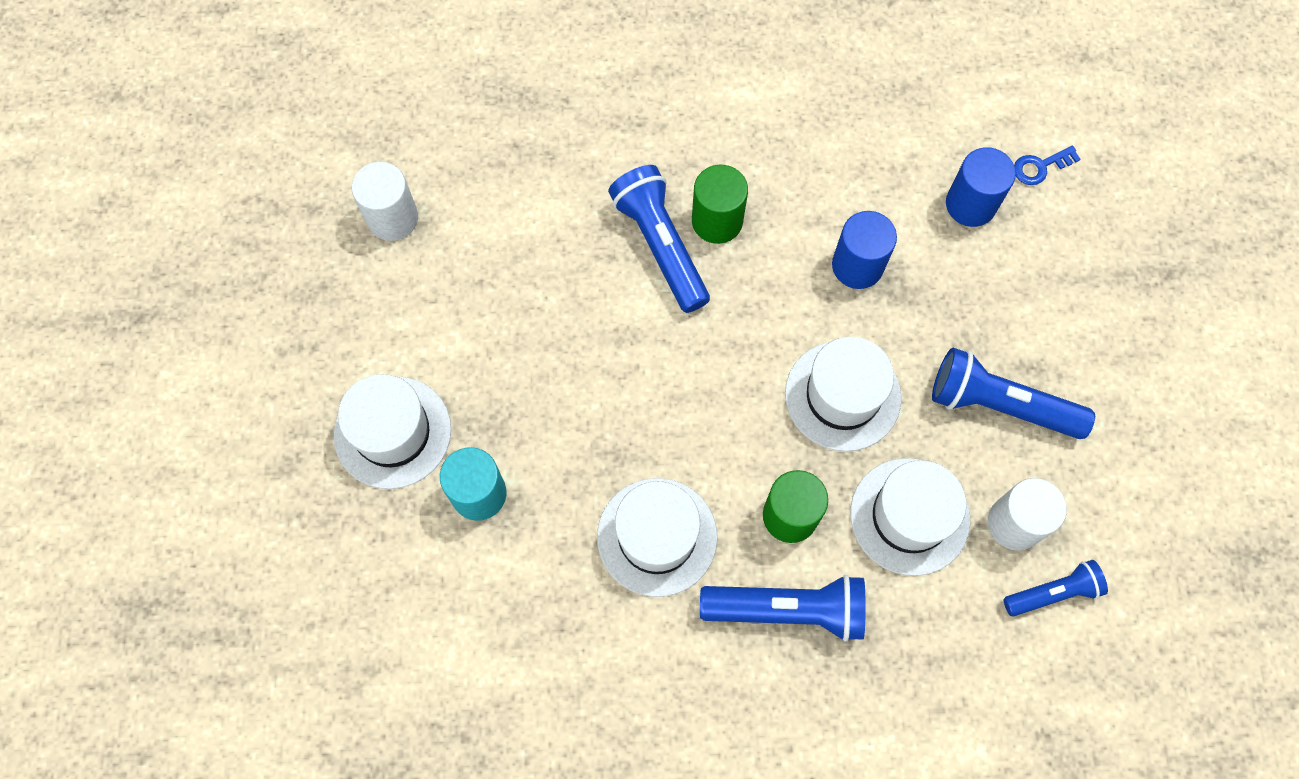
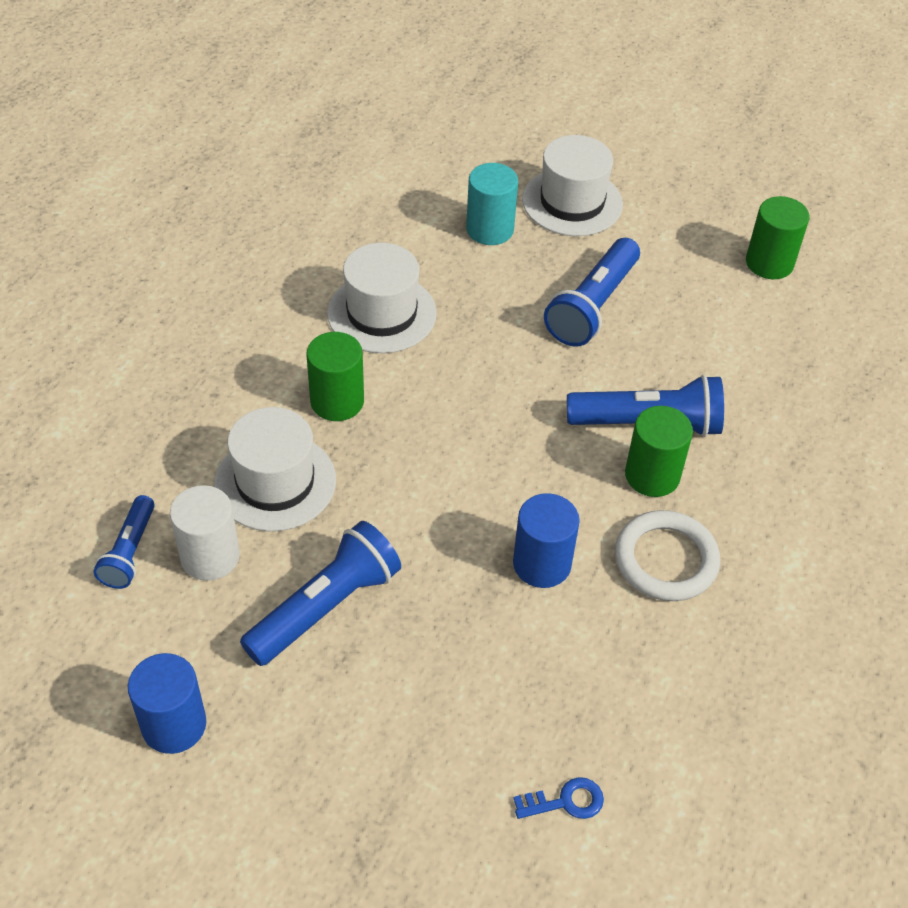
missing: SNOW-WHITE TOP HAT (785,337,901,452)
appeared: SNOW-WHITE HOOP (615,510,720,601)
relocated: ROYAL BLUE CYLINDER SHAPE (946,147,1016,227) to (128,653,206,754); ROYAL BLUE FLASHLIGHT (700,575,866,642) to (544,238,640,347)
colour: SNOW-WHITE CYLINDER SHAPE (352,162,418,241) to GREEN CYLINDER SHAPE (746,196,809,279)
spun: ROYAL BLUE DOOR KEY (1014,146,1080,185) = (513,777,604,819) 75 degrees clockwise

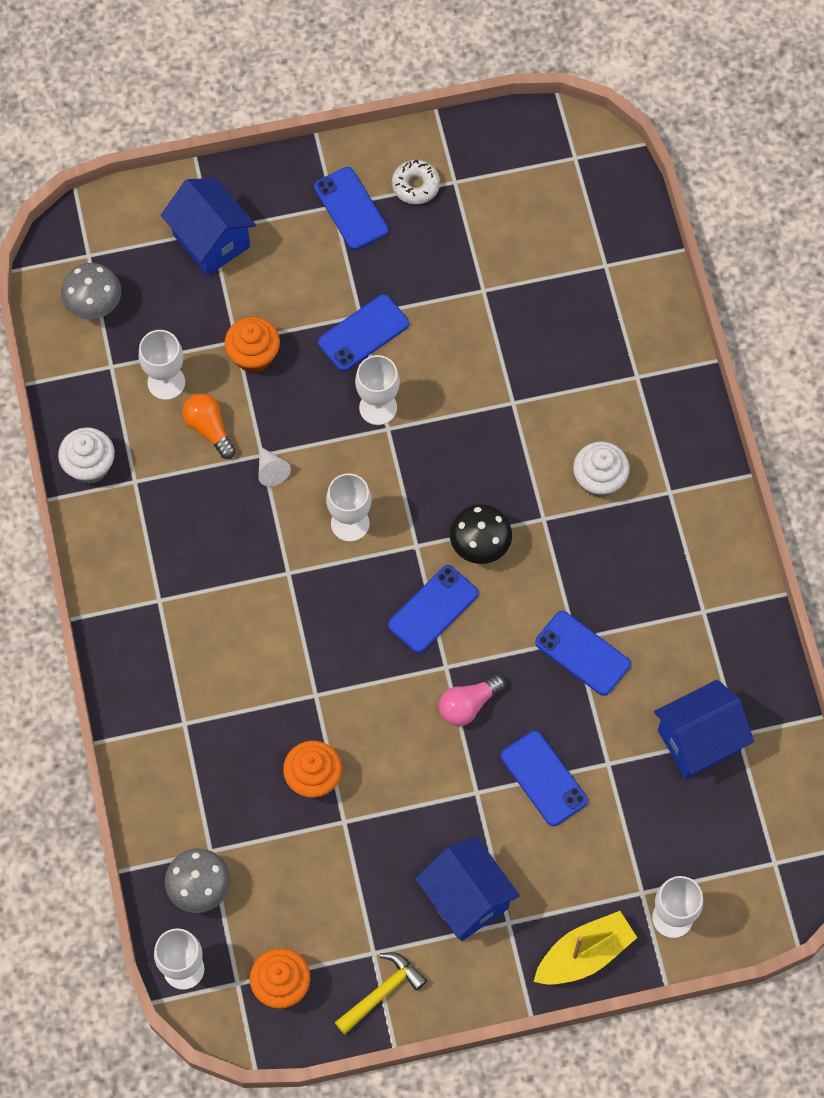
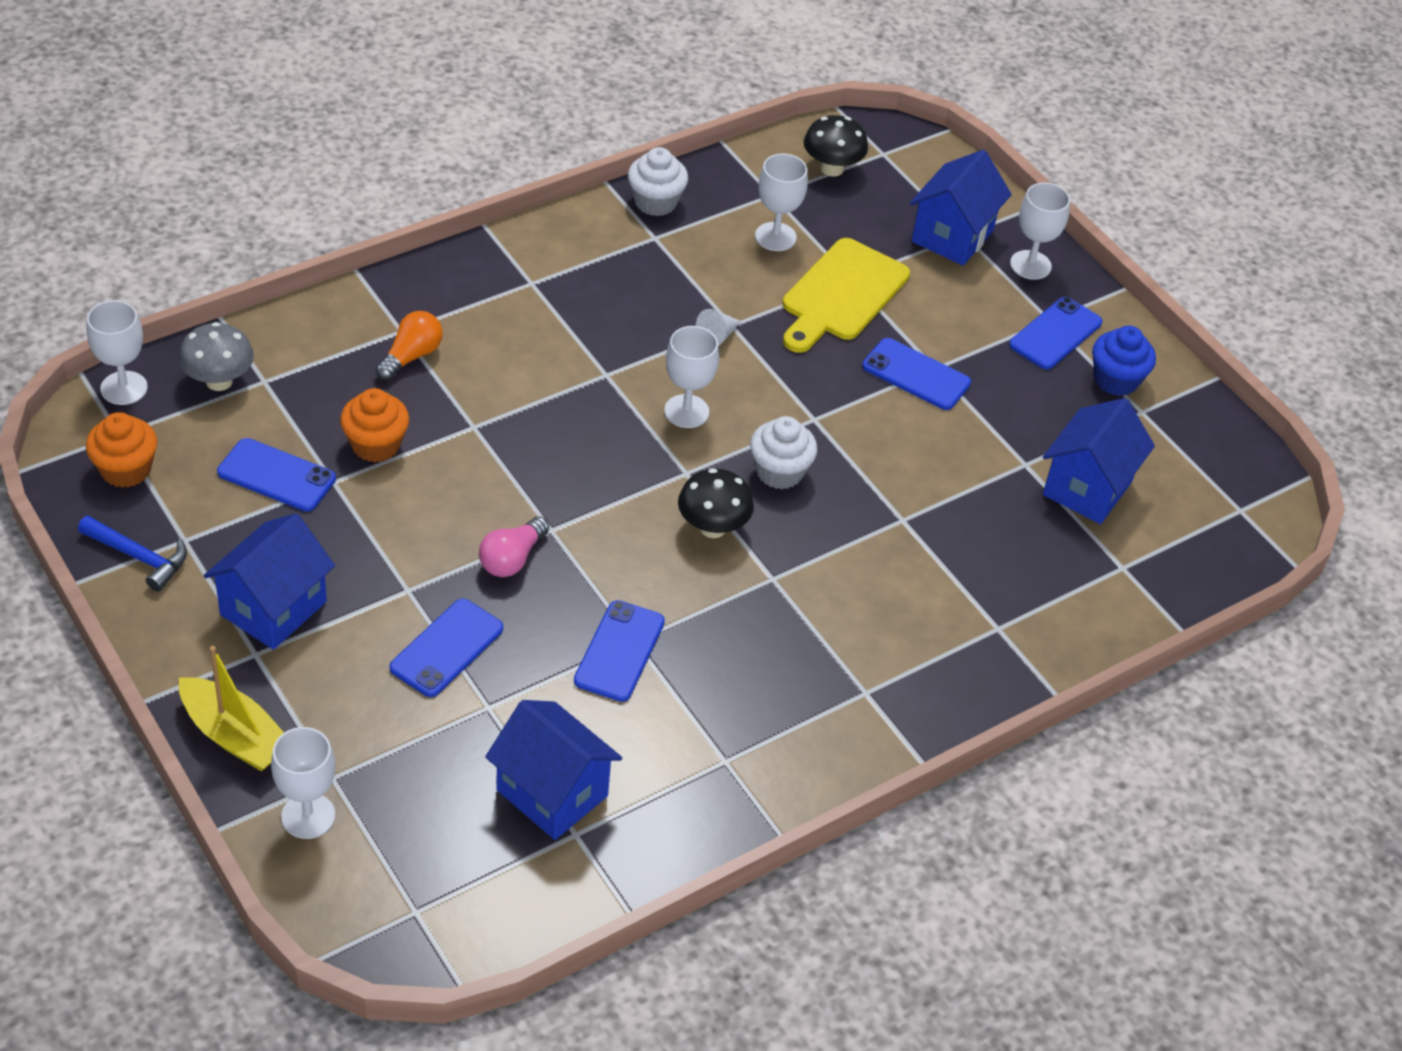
appeared: ROYAL BLUE HOUSE (1043,398,1155,524)
relocated: SNOW-WHITE CHALICE (355,355,400,425) to (1010,183,1070,280); ORANGE LIGHT BULB (182,393,236,459) to (375,311,443,381); SNOW-WHITE MUFFIN (573,441,630,498) to (750,416,817,489); ROYAL BLUE PHONE (388,565,478,653) to (217,438,336,512)
exchanged: SNOW-WHITE DONUT (392,160,440,204) to ROYAL BLUE MUFFIN (1092,326,1156,396); ORANGE MUFFIN (225,317,280,373) to YELLOW CUTTING BOARD (783,238,910,353)
colour: ASH-GREY FUNGUS (61,263,121,320) to EBONY FUNGUS (804,115,868,176); YELLOW HAMMER (334,952,427,1034) to ROYAL BLUE HAMMER (78,516,187,592)
spun: ROSY LIGHT BULB (439,675,505,726) = (479,516,549,577) 90 degrees counterclockwise

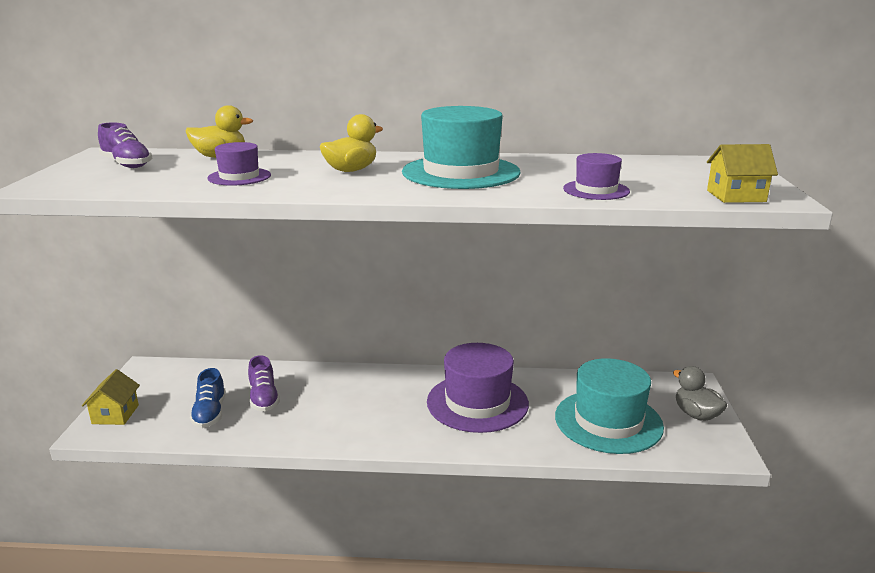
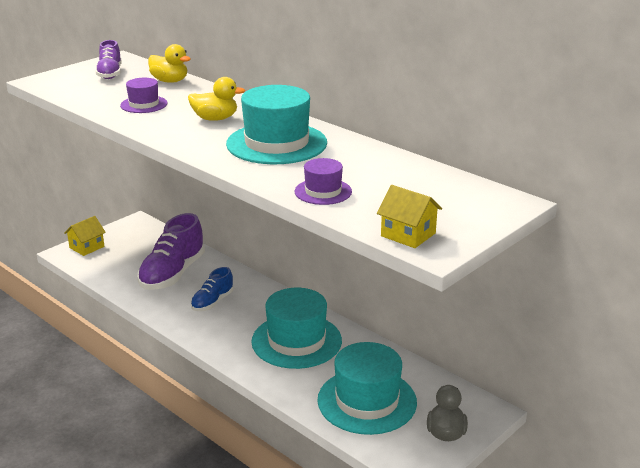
relocated: ROYAL BLUE SHOE (190,368,226,428) to (191,267,234,311)
colour: ROYAL PURPLE TOP HAT (427,343,529,433) to AQUA TOP HAT (251,288,342,369)
size: ROYAL PURPLE SHOE (248,355,280,411) = (137,213,205,290) x1.79

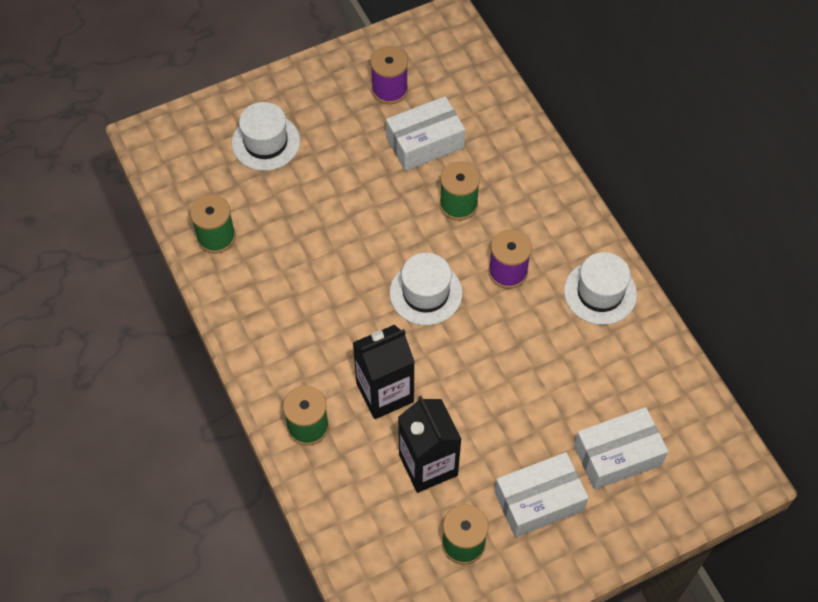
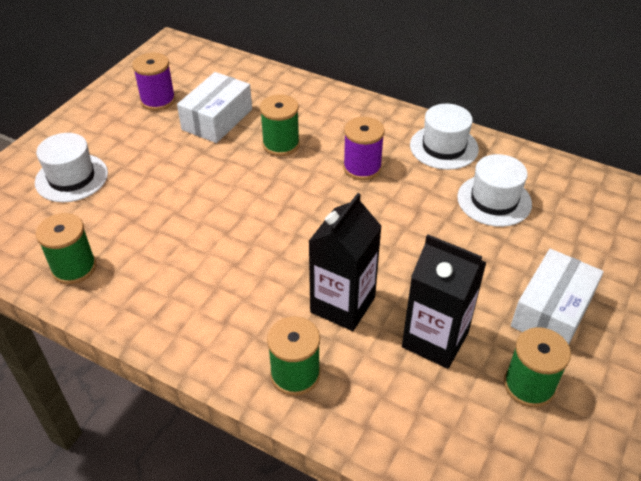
missing: SNOW-WHITE PARCEL (574,407,668,490)
relocated: SNOW-WHITE TOP HAT (390,253,462,325) to (457,154,532,227)

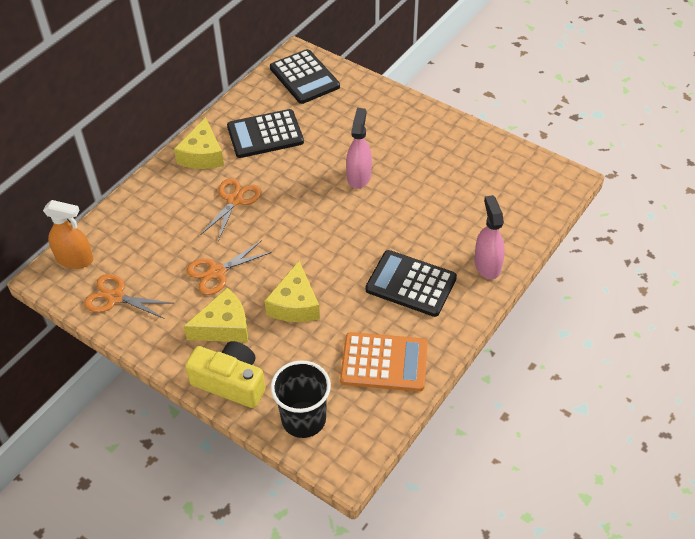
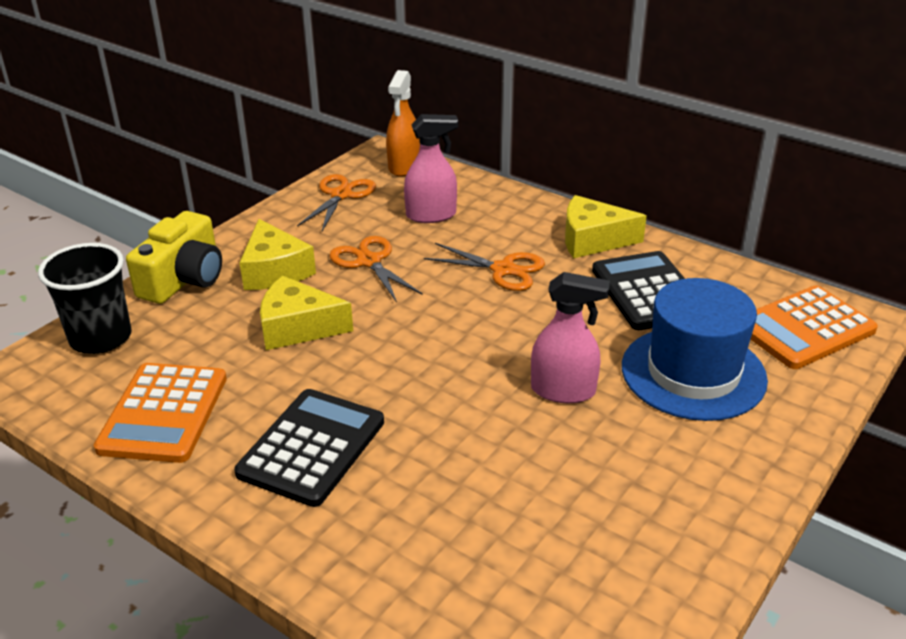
appeared: ROYAL BLUE TOP HAT (622,278,768,421)
relocated: ROSY SPRAYER (474,195,505,279) to (404,114,458,223)
colour: EBONY POCKET CALCULATOR (270,49,340,104) to ORANGE POCKET CALCULATOR (750,285,878,369)

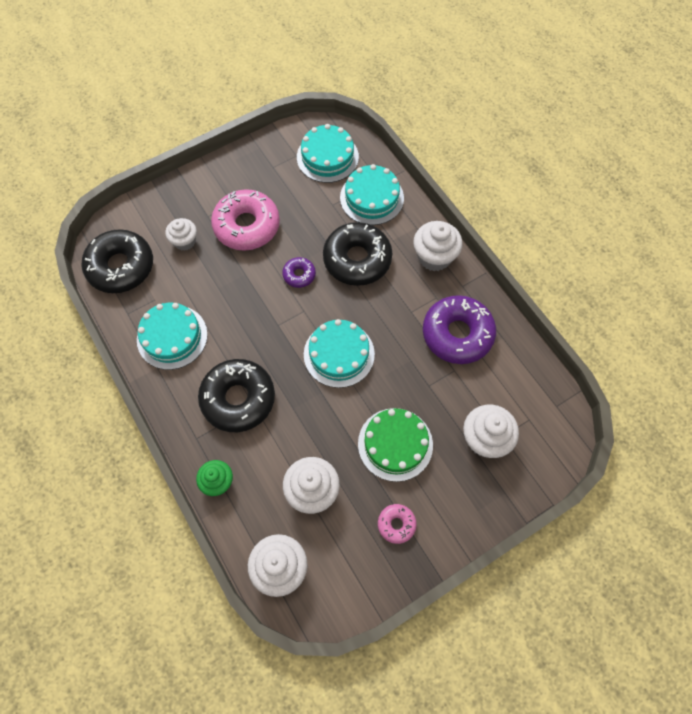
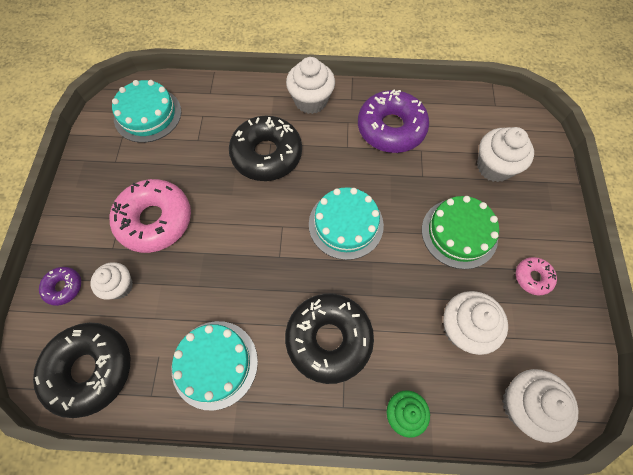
missing: AQUA GATEAU (340,164,404,225)
relocated: ROYAL PURPLE DONUT (282,257,316,288) to (39,267,81,306)

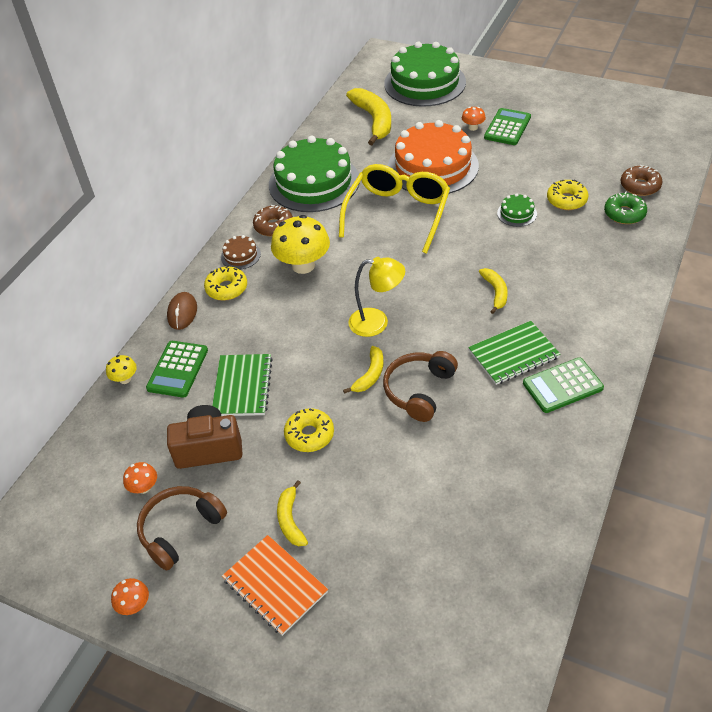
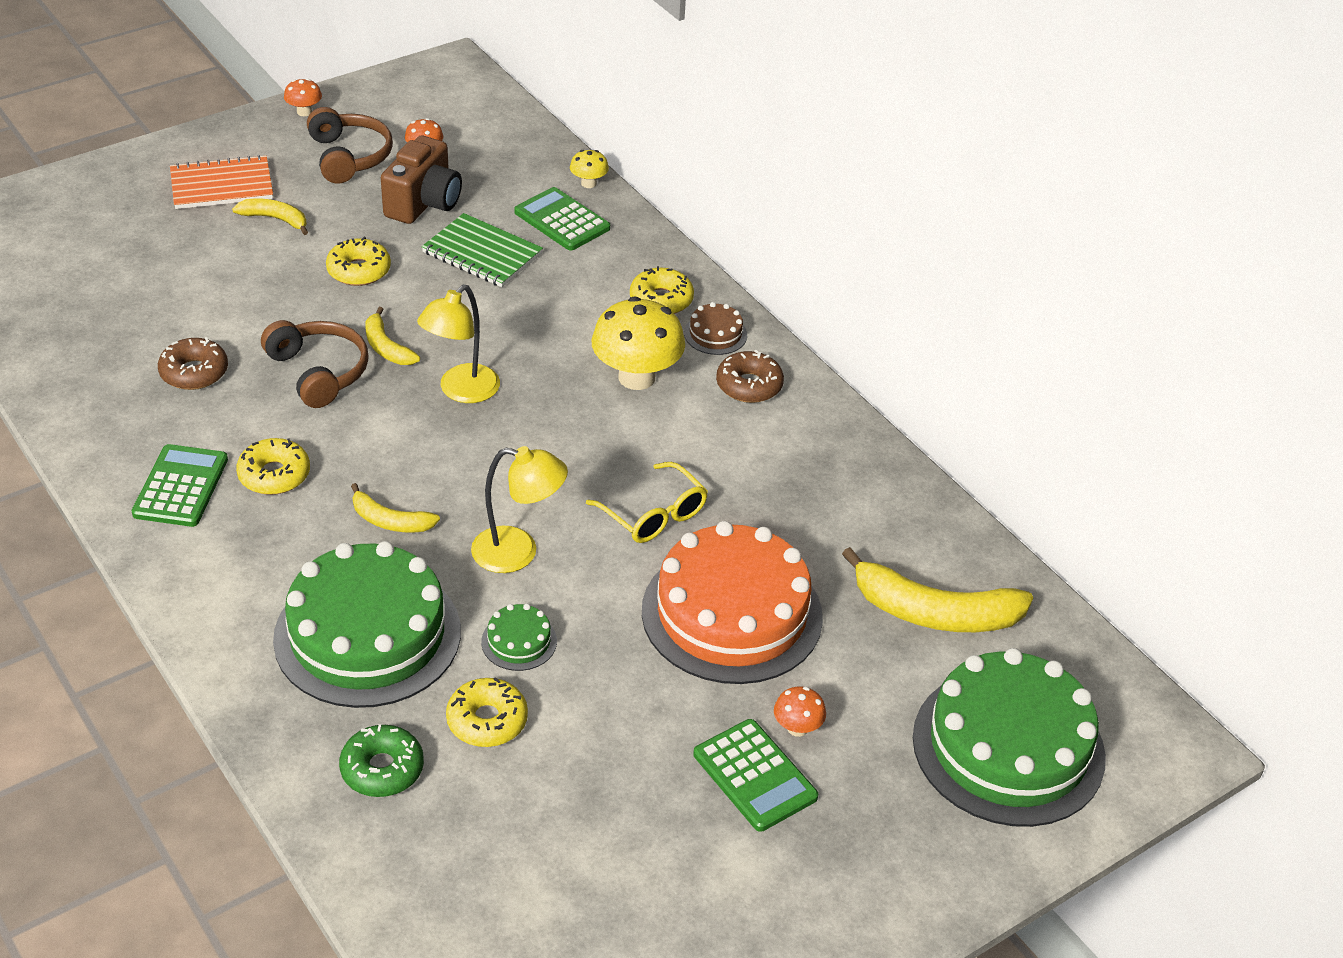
missing: BROWN PC MOUSE (167,292,197,330)
appeared: YELLOW READING LAMP (471,446,568,573)
relocated: GREEN GATEAU (269,136,359,212) to (273,541,461,708); BROWN DONUT (621,165,662,196) to (158,337,228,390)
exchanged: GREEN NOTEBOOK (468,321,560,385) to YELLOW DONUT (236,438,310,495)
size: YELLOW GLASSES (339,164,450,254) = (586,462,708,543) x0.57

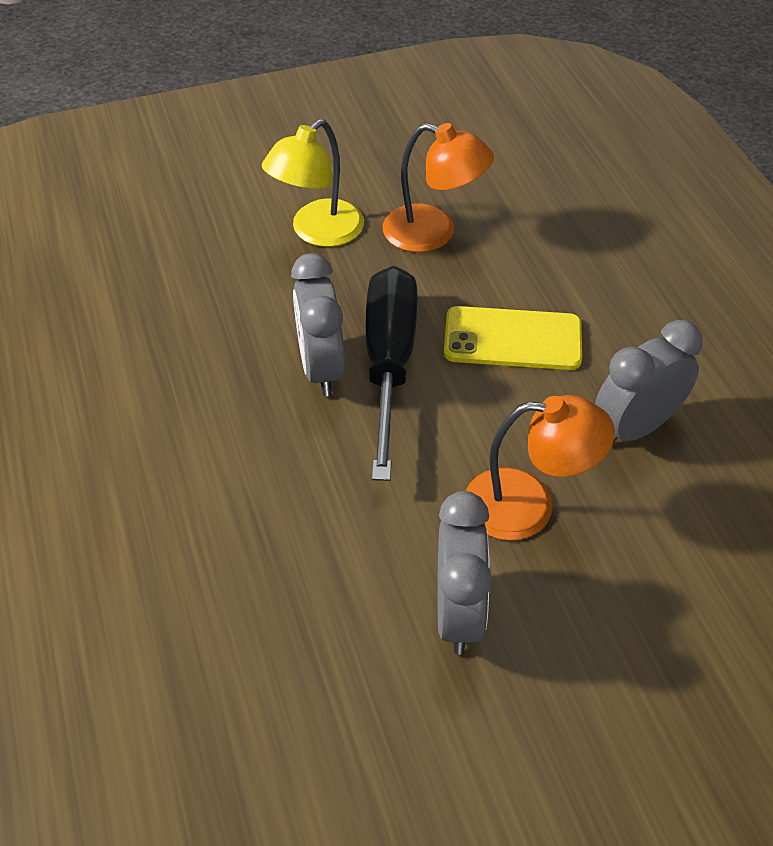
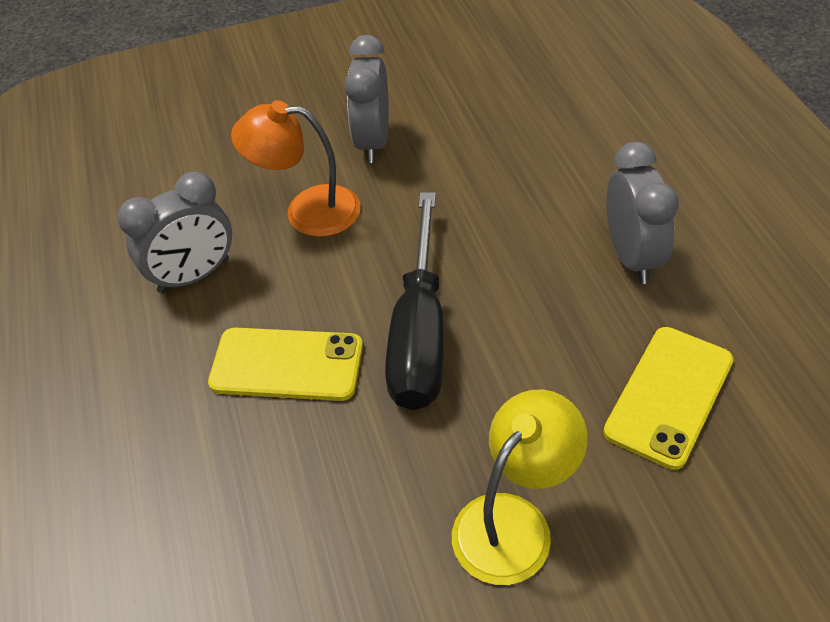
missing: ORANGE READING LAMP (383,123,494,252)
appeared: YELLOW PHONE (603,327,733,470)
relocated: ASH-GREY ALARM CLOCK (291,253,345,396) to (606,142,679,284)

